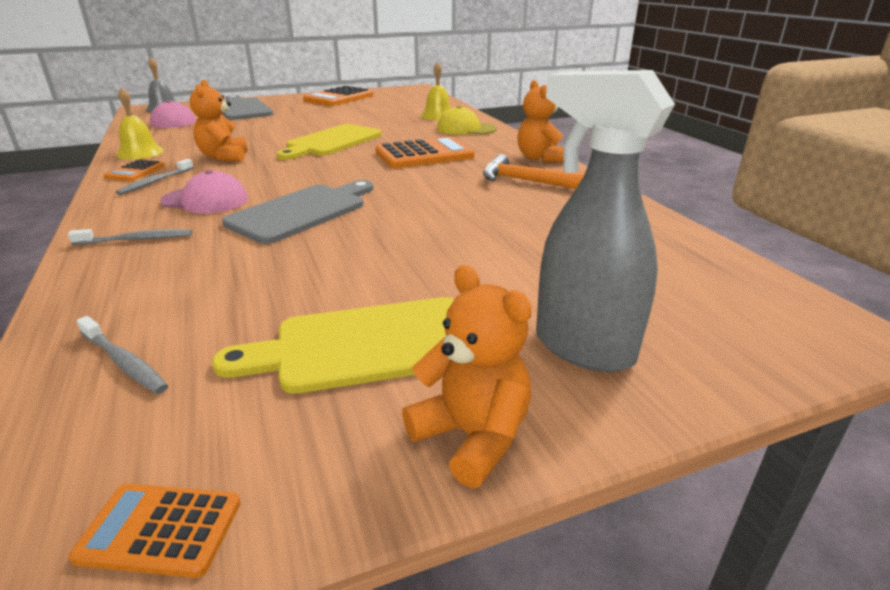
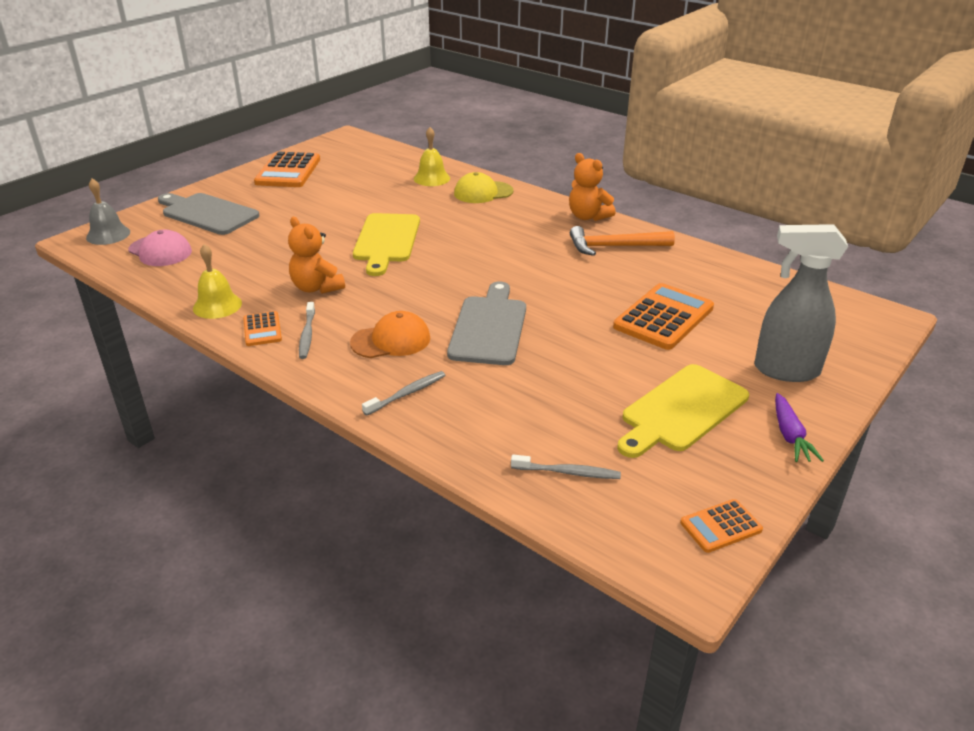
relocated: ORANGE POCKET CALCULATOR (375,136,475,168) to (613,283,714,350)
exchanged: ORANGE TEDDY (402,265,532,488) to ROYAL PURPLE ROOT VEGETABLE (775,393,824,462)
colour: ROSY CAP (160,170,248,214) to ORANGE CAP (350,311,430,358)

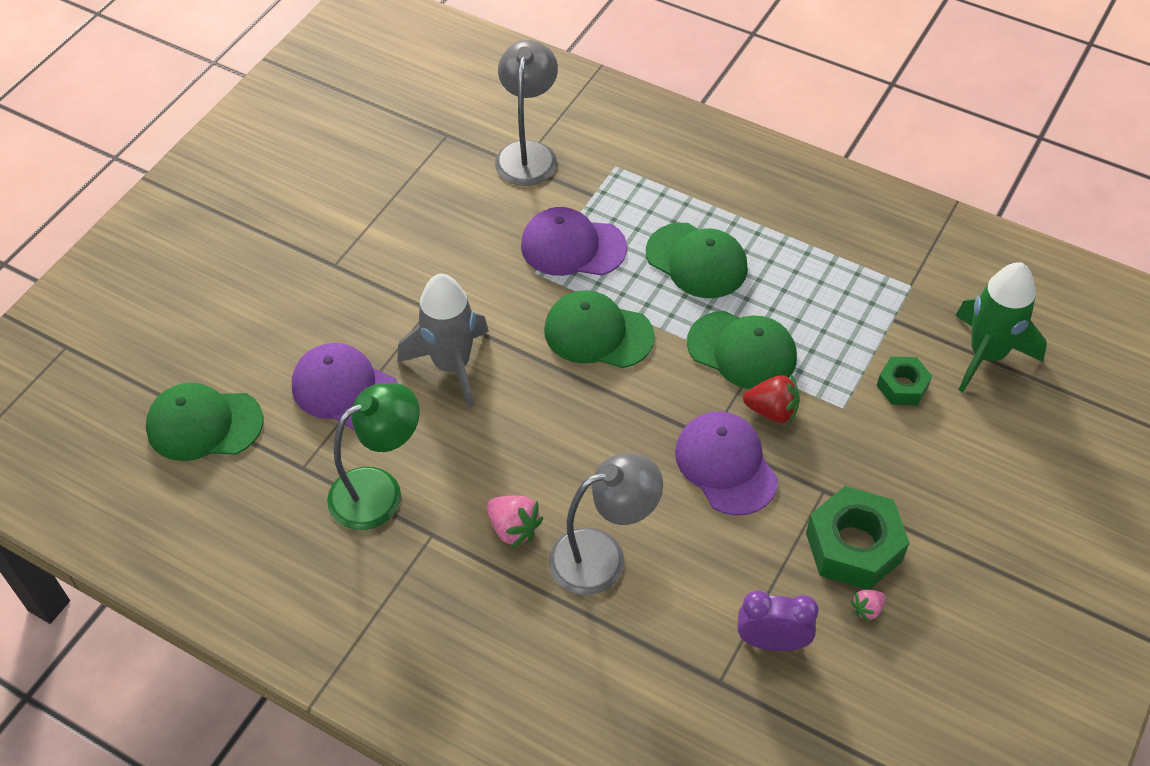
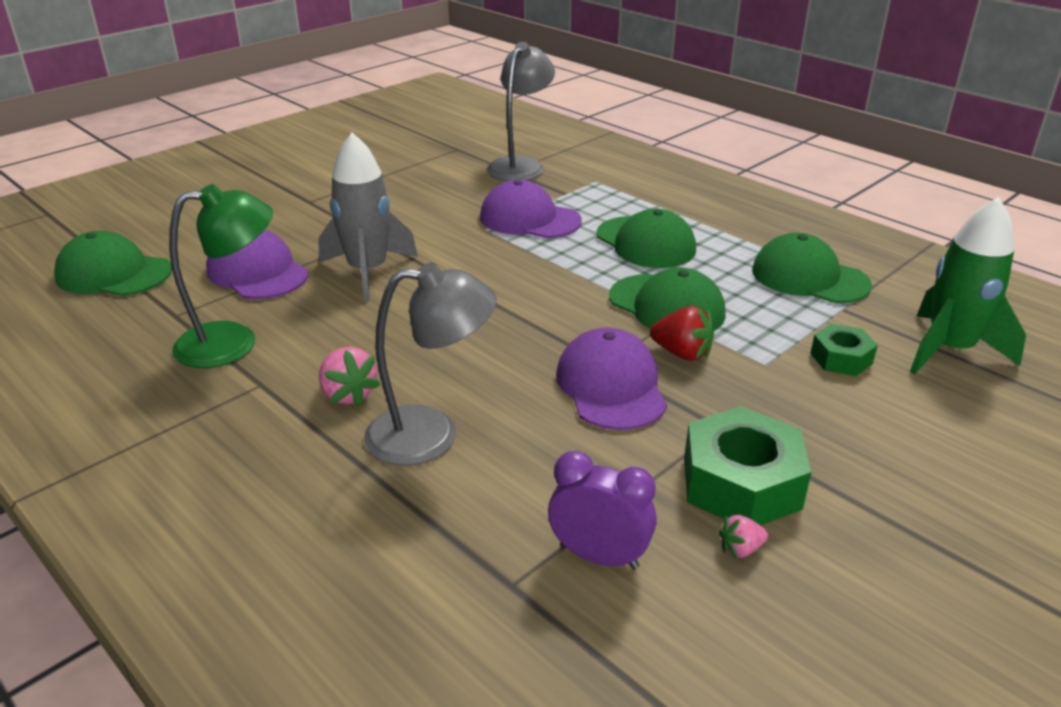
relocated: GREEN CAP (544,290,655,368) to (752,233,872,303)

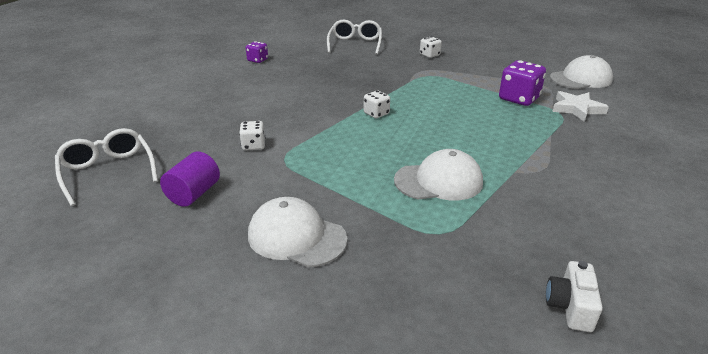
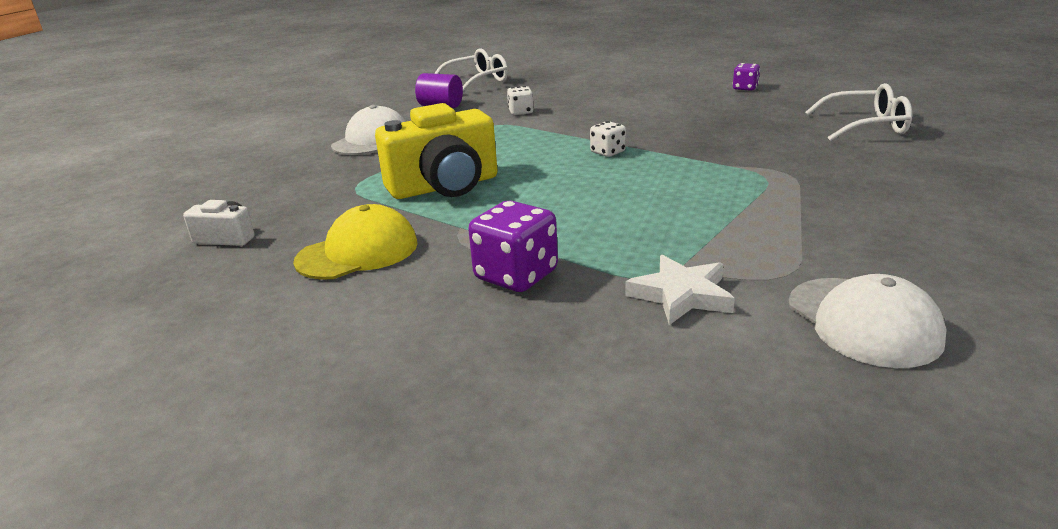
missing: SNOW-WHITE DICE (420,37,442,58)
appeared: YELLOW CAP (293,204,418,280)
relocated: ROYAL PURPLE DICE (499,60,546,106) to (468,200,558,292)
exchanged: SNOW-WHITE CAP (394,149,483,200) to YELLOW CAMERA (375,103,497,199)

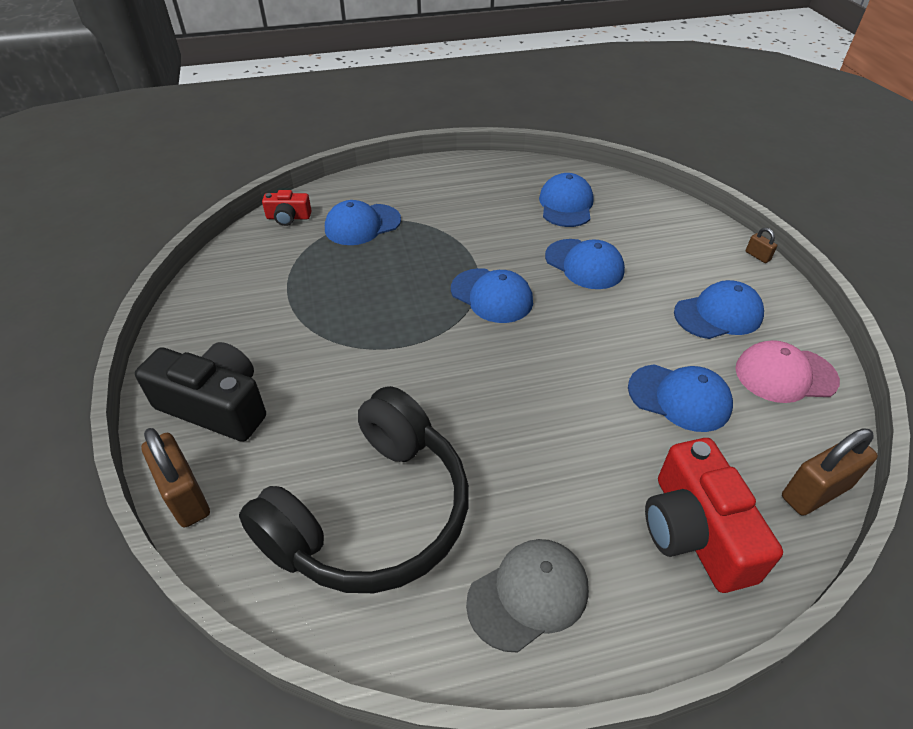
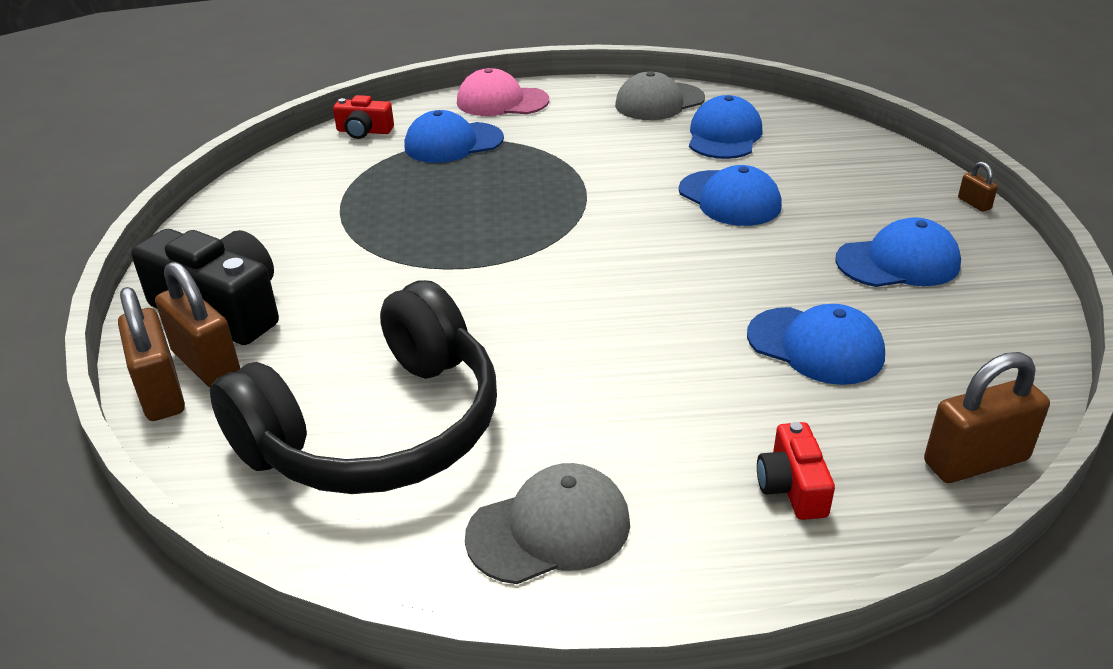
missing: ROYAL BLUE CAP (451,268,533,323)
appeared: ASH-GREY CAP (615,71,705,120); BROWN SMALL LOCK (155,262,240,387)
relocated: ROSY CAP (735,340,840,403) to (457,68,549,116)
size: SCARLET CAMERA (645,438,783,593) = (757,422,835,520) x0.52

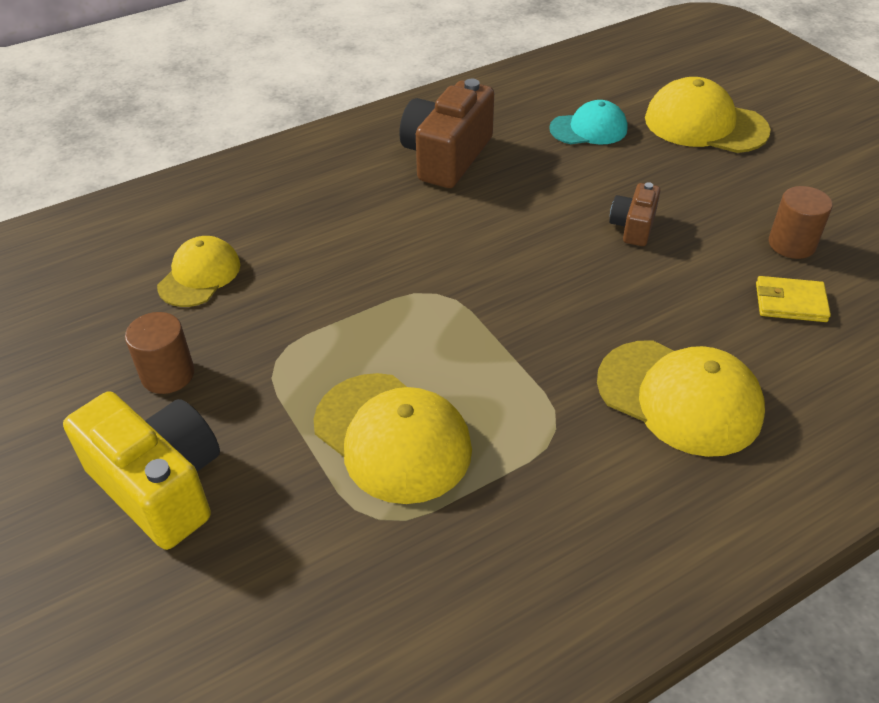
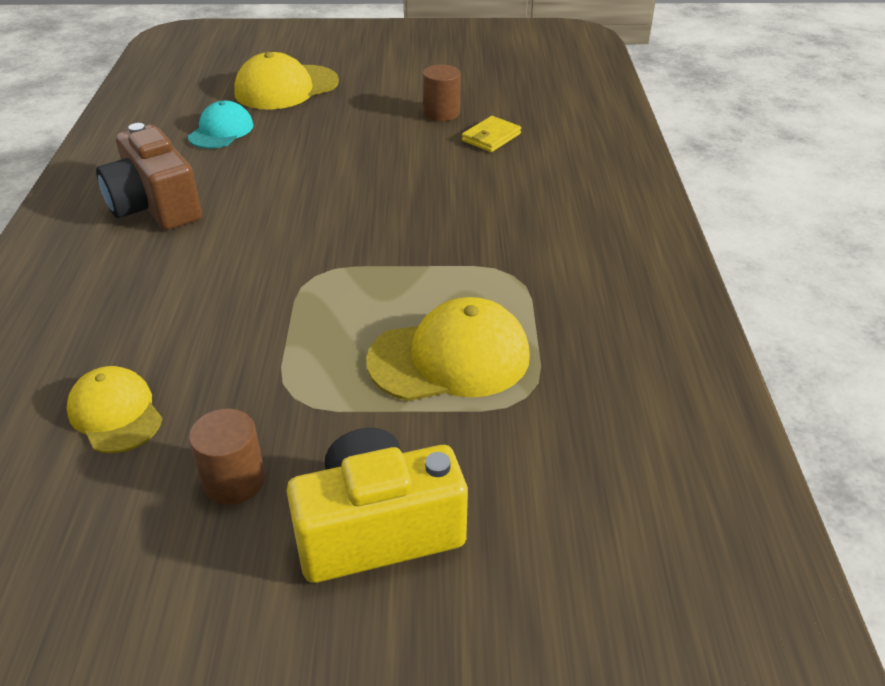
missing: BROWN CAMERA (609,182,660,246); YELLOW CAP (597,340,765,457)

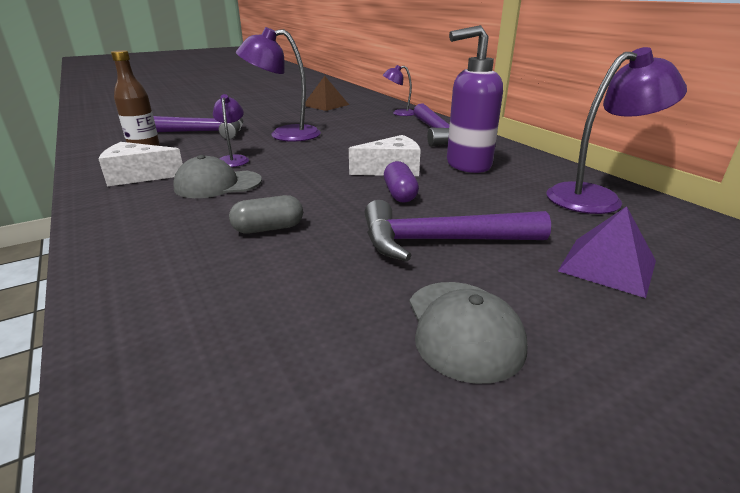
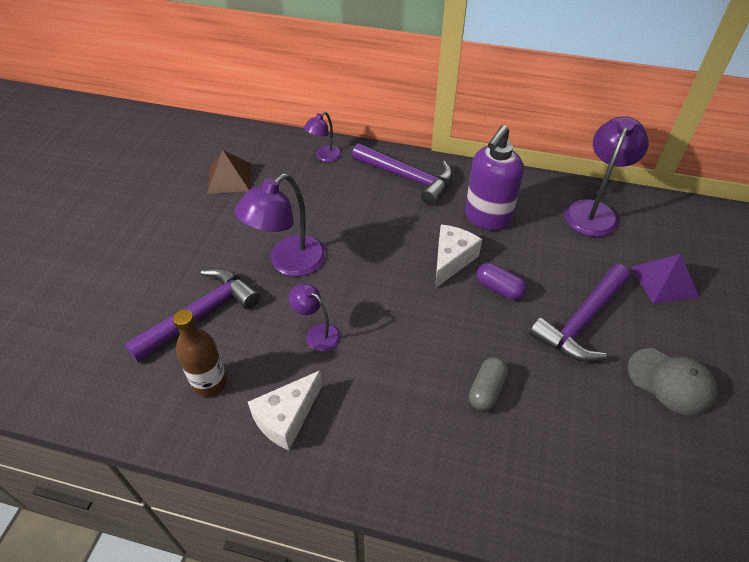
missing: ASH-GREY CAP (173,155,262,198)

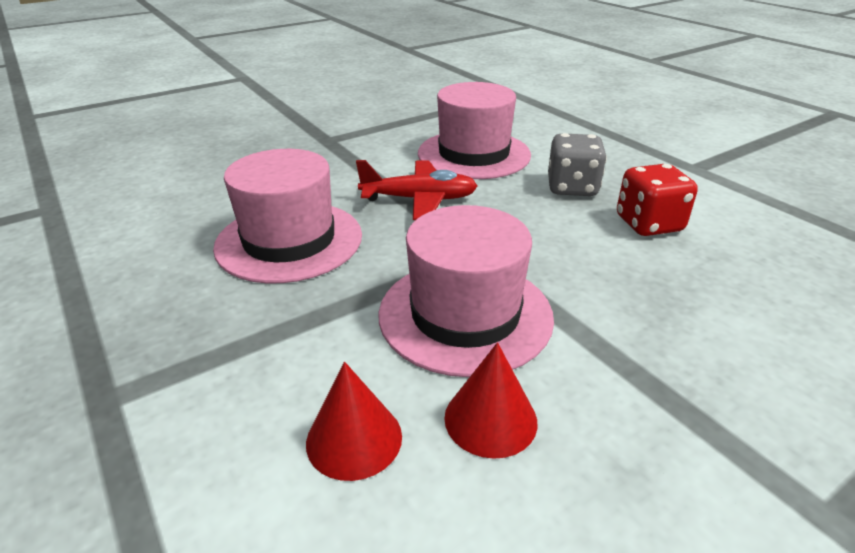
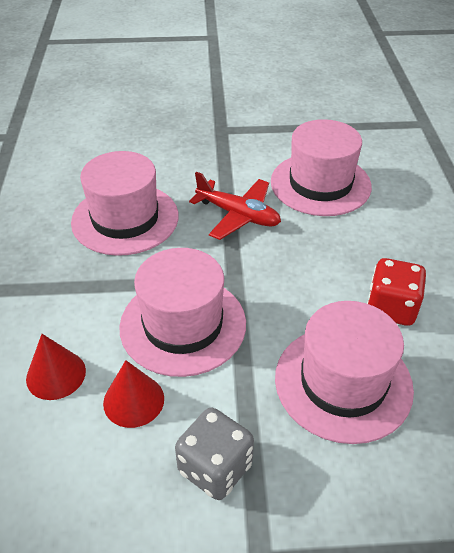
appeared: ROSY TOP HAT (275,301,414,444)
relocated: ASH-GREY DICE (548,133,607,196) to (175,408,254,500)

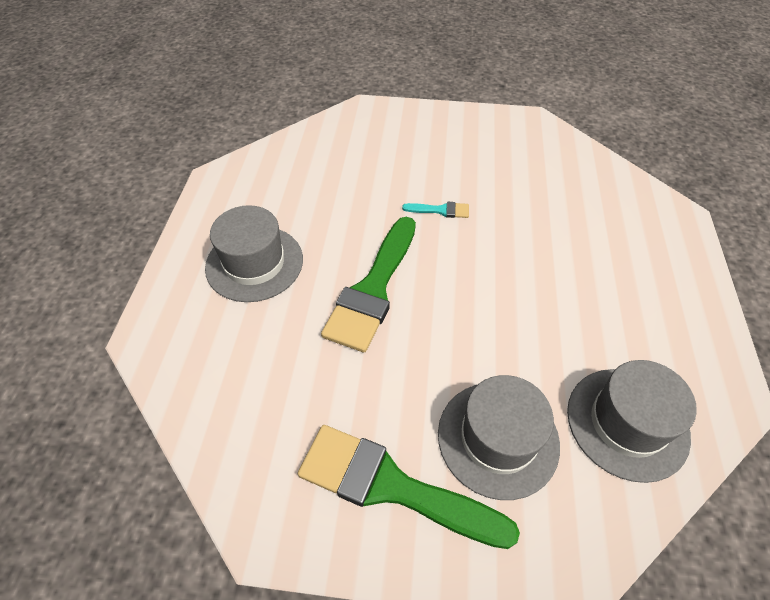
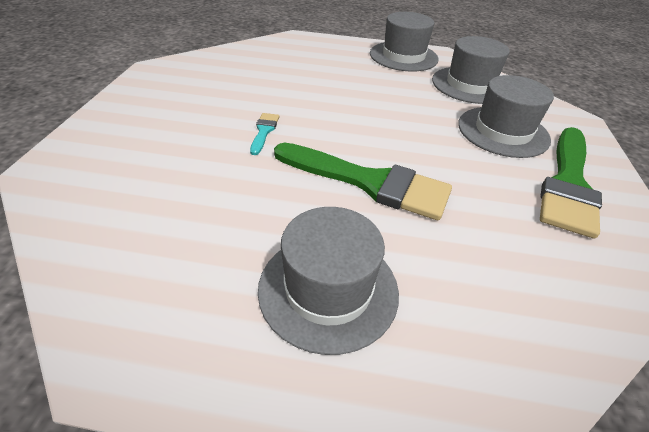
appeared: ASH-GREY TOP HAT (370,12,439,71)

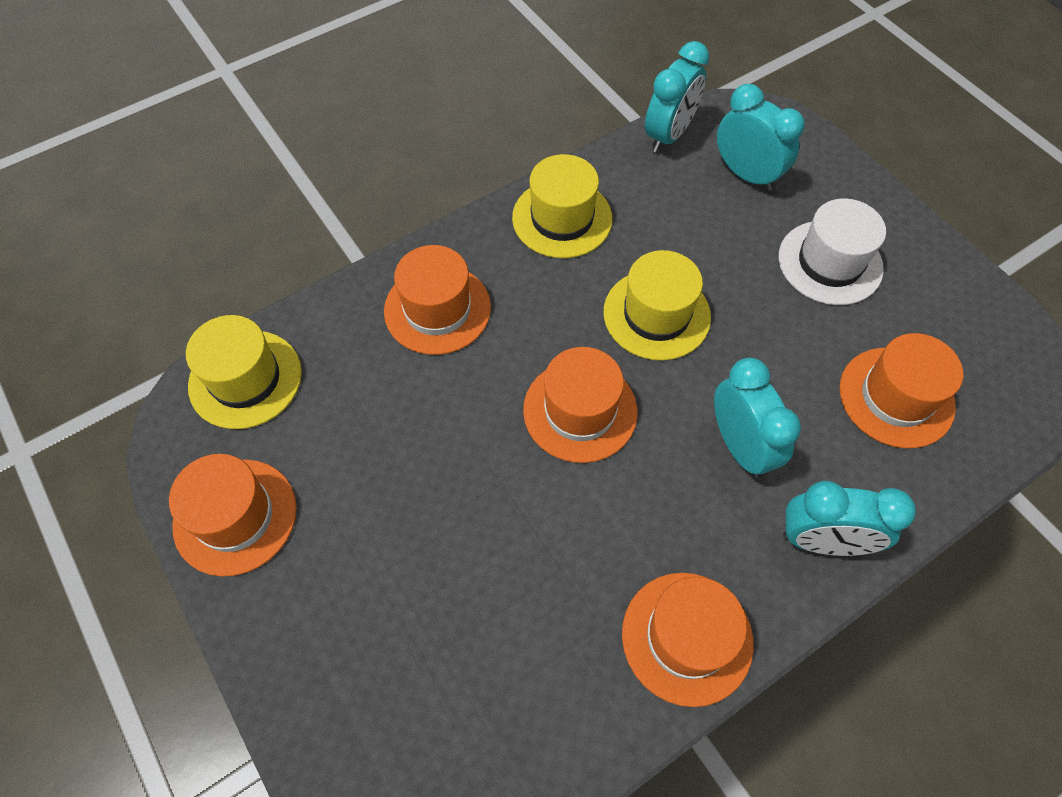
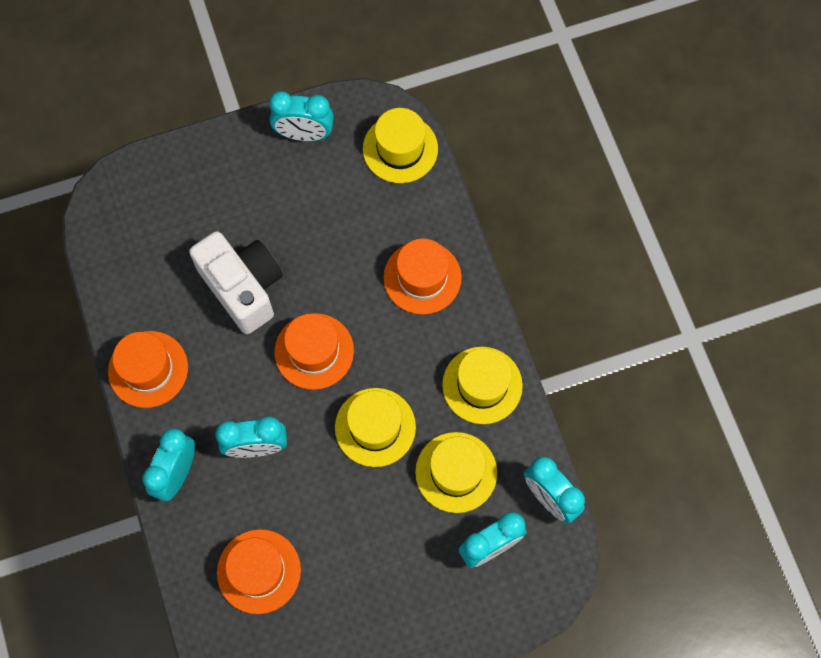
missing: SNOW-WHITE TOP HAT (778,198,886,305)
appeared: SNOW-WHITE CAMERA (189,231,283,334); YELLOW TOP HAT (415,432,497,513)
exchanged: ORANGE TOP HAT (169,454,297,577) to AQUA ALARM CLOCK (269,91,334,141)

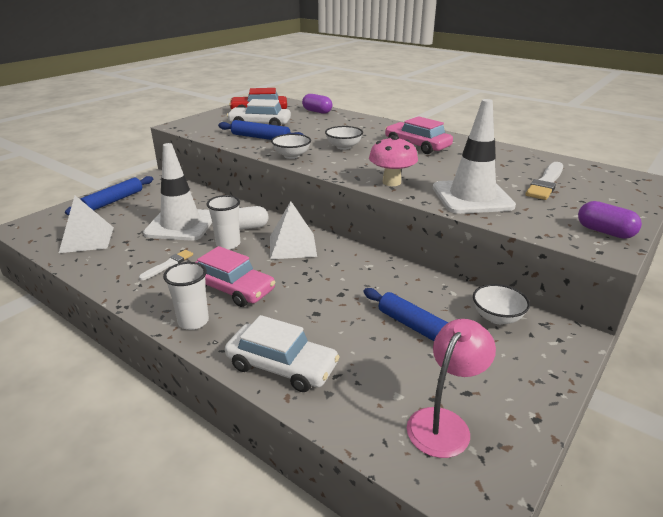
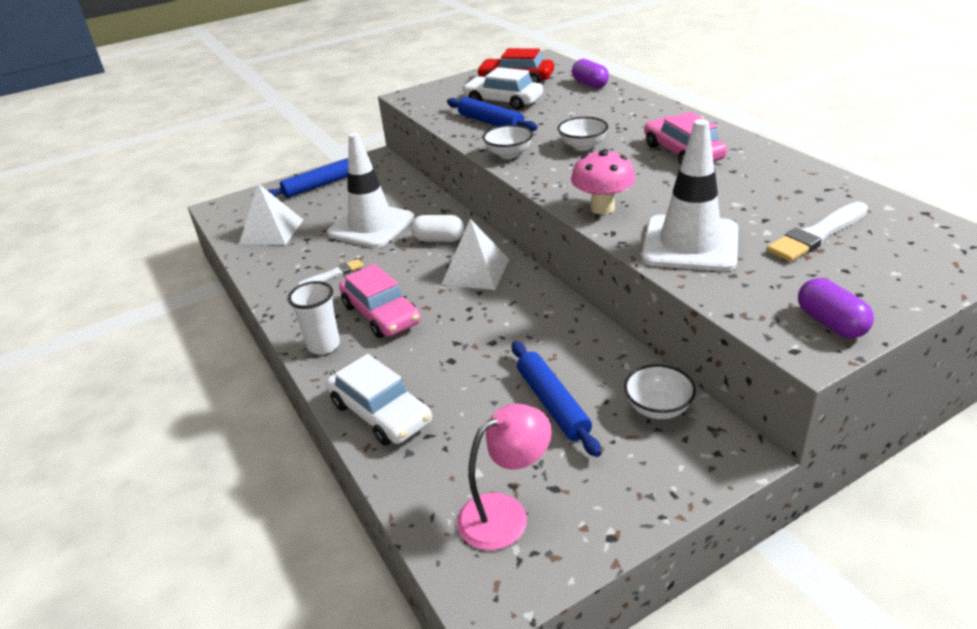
missing: SNOW-WHITE BEAKER (206,195,240,250)

